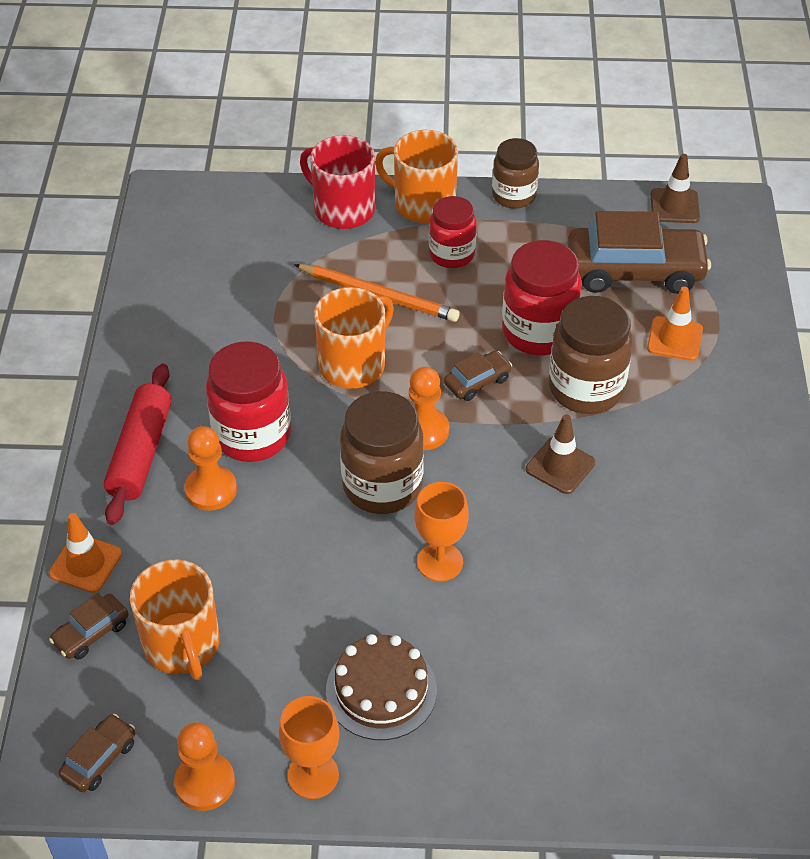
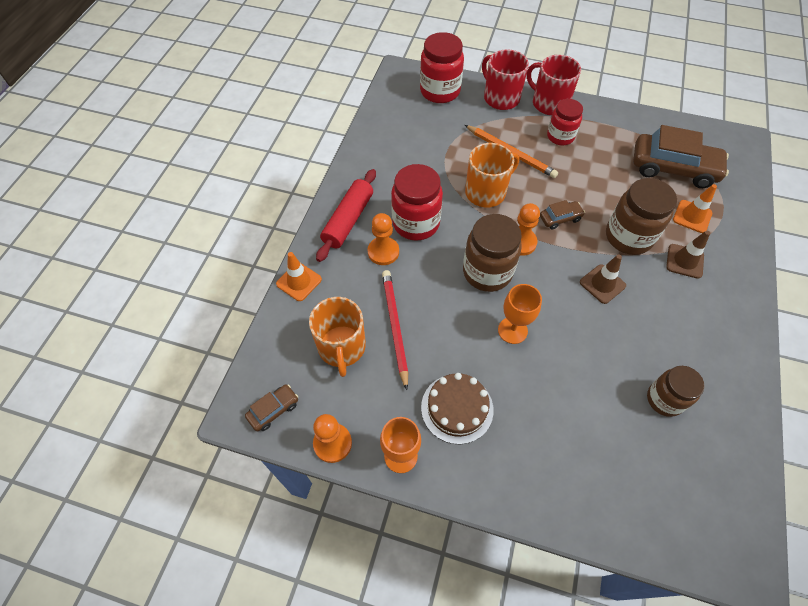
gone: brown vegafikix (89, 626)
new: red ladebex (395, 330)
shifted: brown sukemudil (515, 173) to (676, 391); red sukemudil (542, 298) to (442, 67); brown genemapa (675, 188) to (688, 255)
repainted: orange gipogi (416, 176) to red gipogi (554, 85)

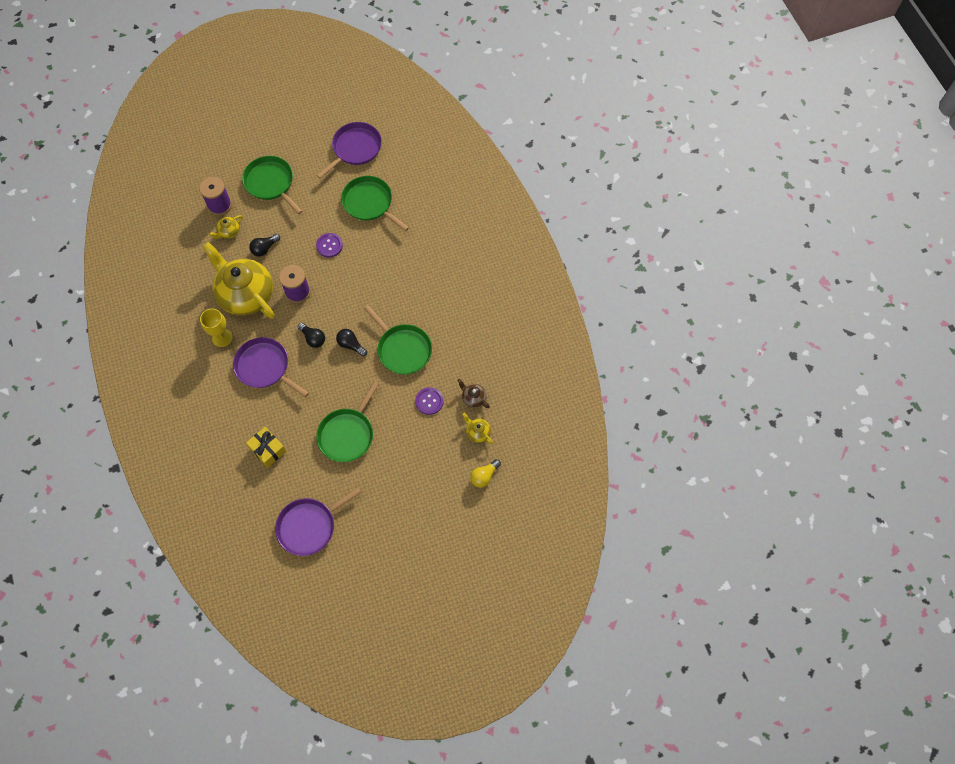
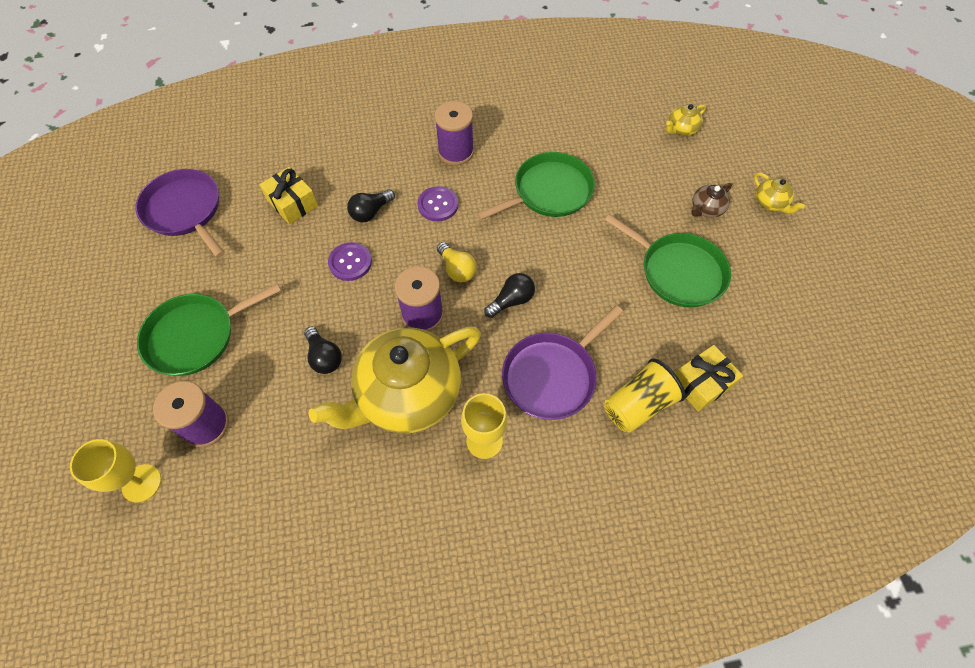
gone: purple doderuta (318, 521)
new: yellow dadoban (115, 470); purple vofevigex (454, 133); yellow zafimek (645, 396)
shifted: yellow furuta (226, 227) to (779, 193); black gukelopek (351, 343) to (371, 205); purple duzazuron (429, 401) to (437, 203); brown furuta (473, 393) to (711, 200); yellow gukelopek (485, 473) to (457, 262)
swapped: green doderuta (375, 203) to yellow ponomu (289, 195)

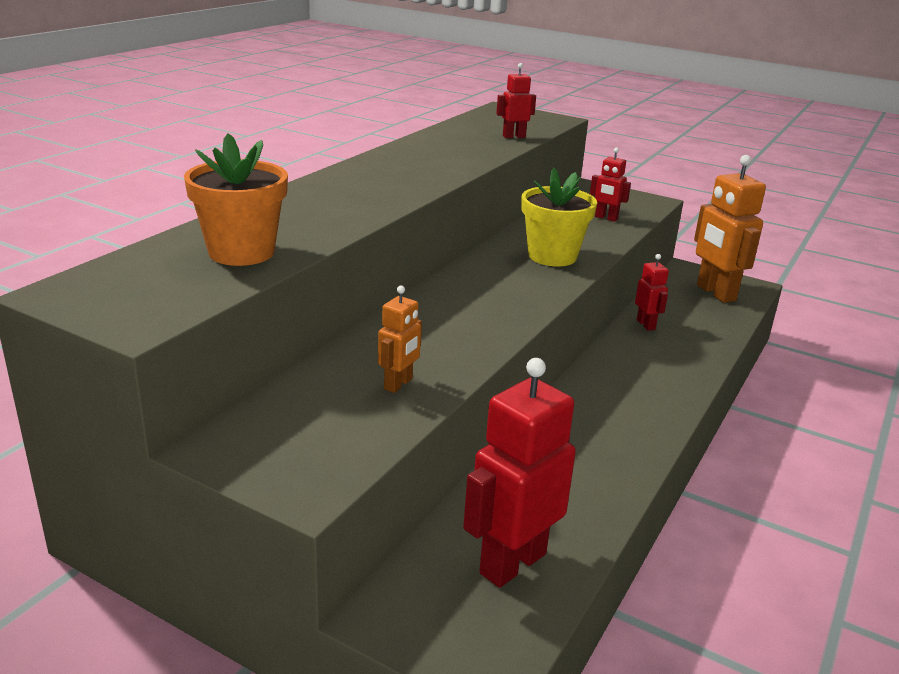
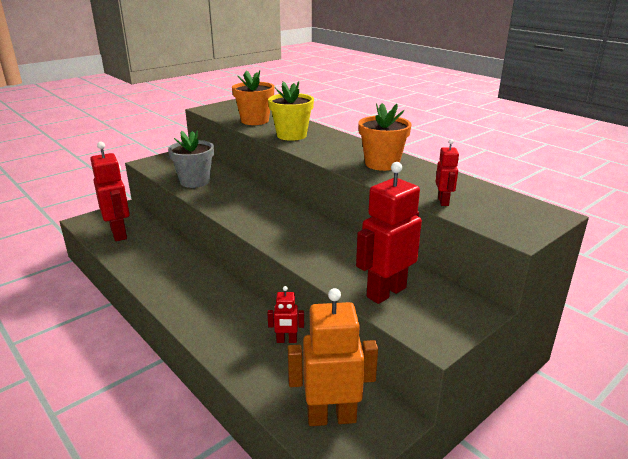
new: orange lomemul (384, 137)
shifted: yellow lomemul (559, 217) to (291, 111)
swapped: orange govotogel (400, 339) to grey lomemul (191, 159)
scaled: red govotogel (610, 184) = (389, 233) x2.00

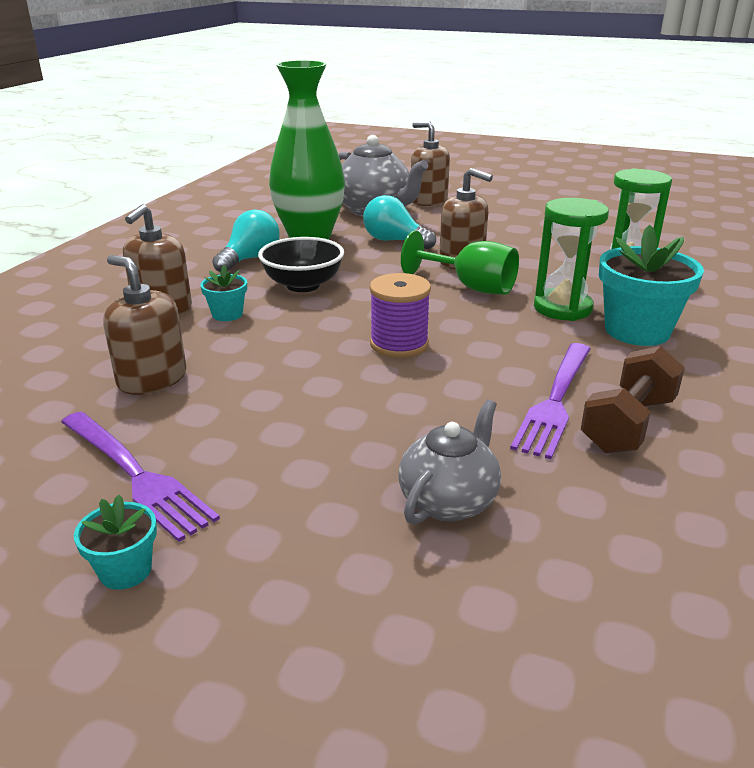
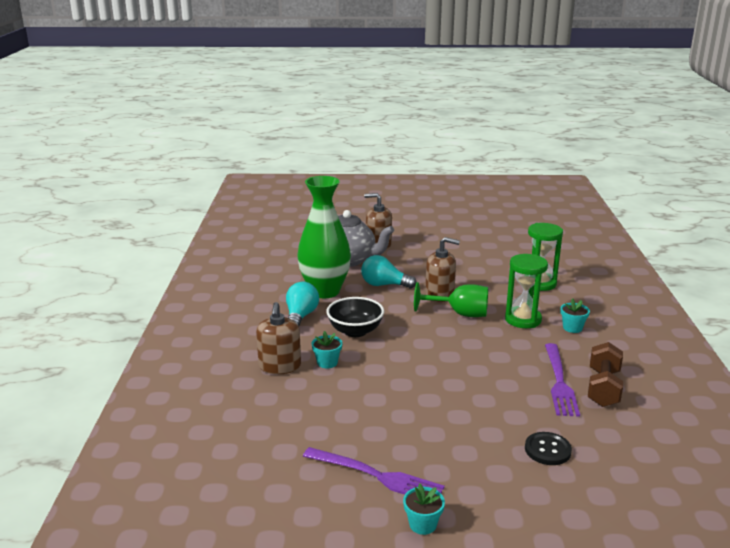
gone: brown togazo (144, 325); purple vofevigex (400, 315)
swapped: grey furuta (450, 462) to black duzazuron (548, 448)
scaled: turquoise lomemul (651, 285) = (575, 315) x0.50

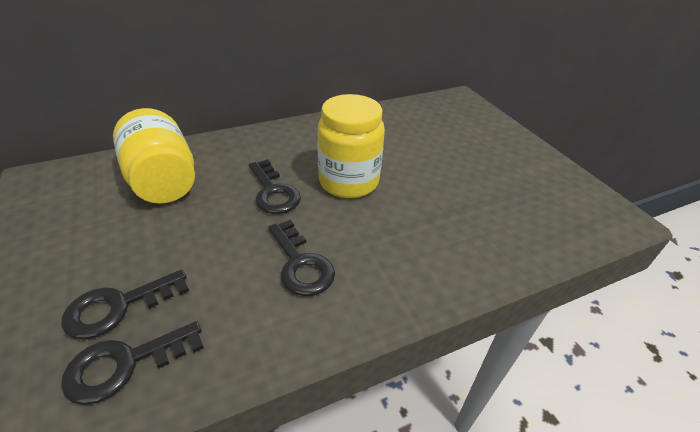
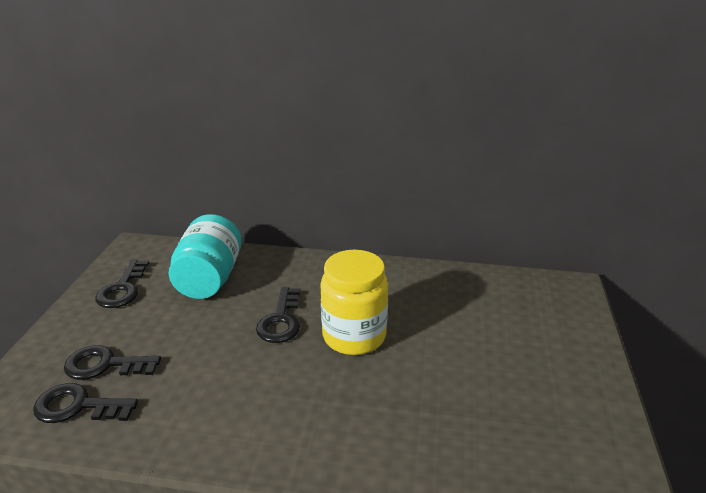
shifted: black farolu (301, 258) to (122, 284)
repainted: yellow sukemudil (154, 155) to turquoise sukemudil (205, 256)

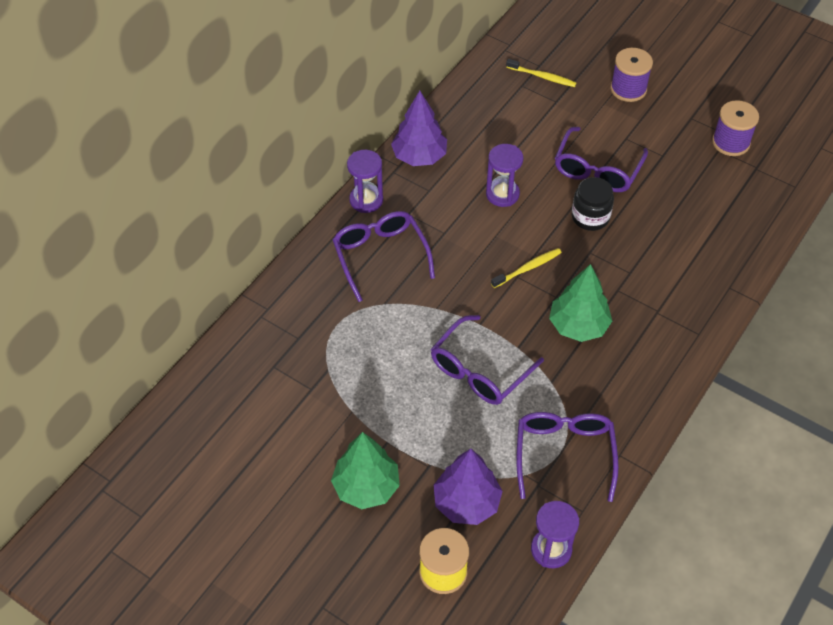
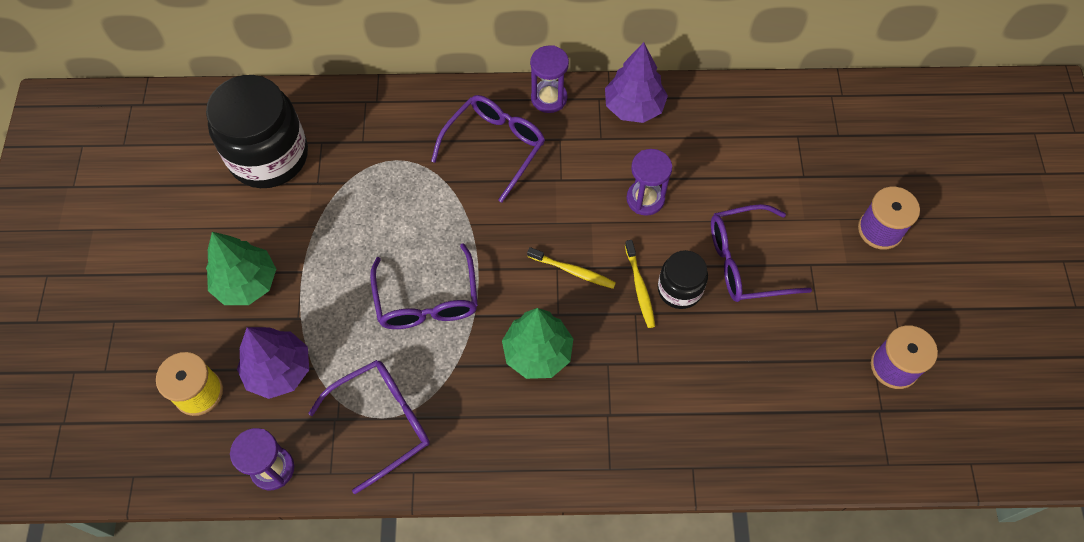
new: black sukemudil (257, 131)
shifted: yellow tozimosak (541, 73) to (640, 284)
rotated: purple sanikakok (487, 360) = (424, 286) 105 degrees counterclockwise

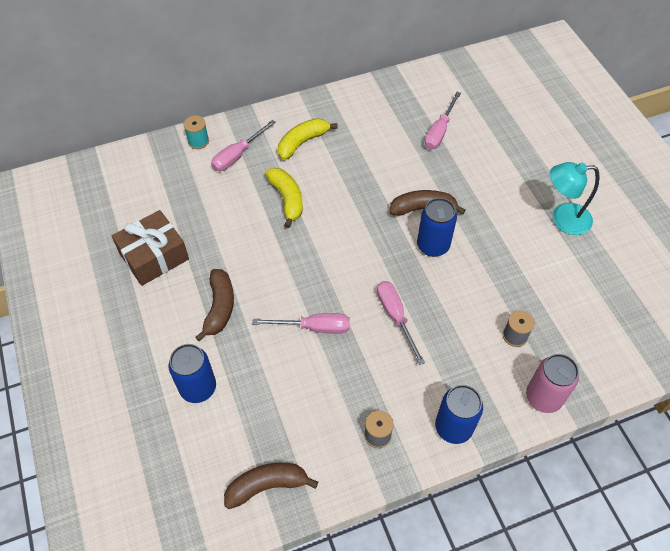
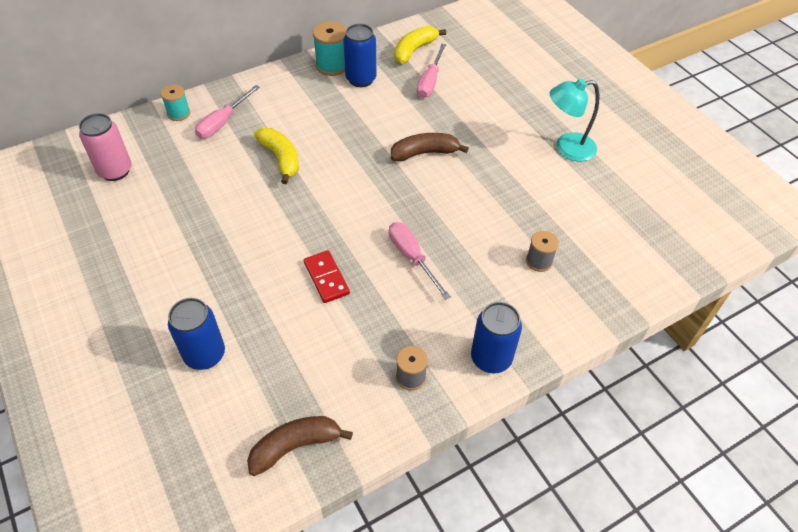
gone: brown ponomu (150, 248); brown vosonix (214, 305)
new: turquoise vofevigex (329, 48)
shifted: yellow vosonix (308, 139) to (420, 45); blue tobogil (437, 227) to (359, 55); pink tobogil (552, 383) to (105, 147)
swapped: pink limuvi (301, 323) to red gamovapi (327, 276)

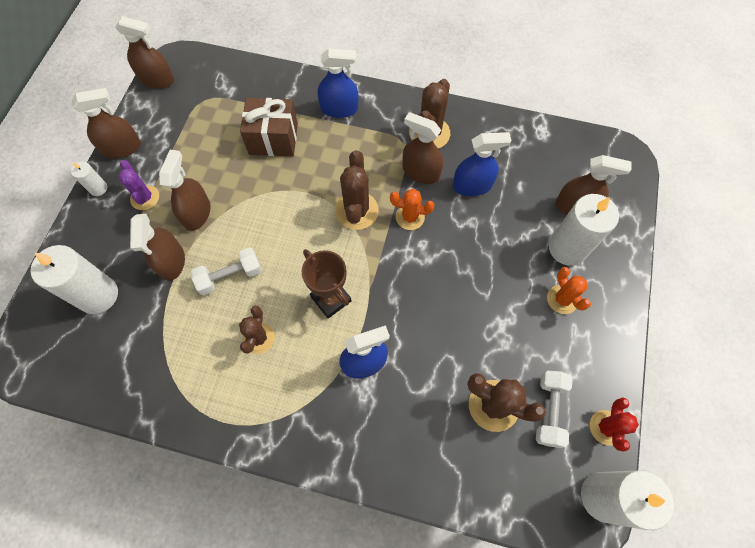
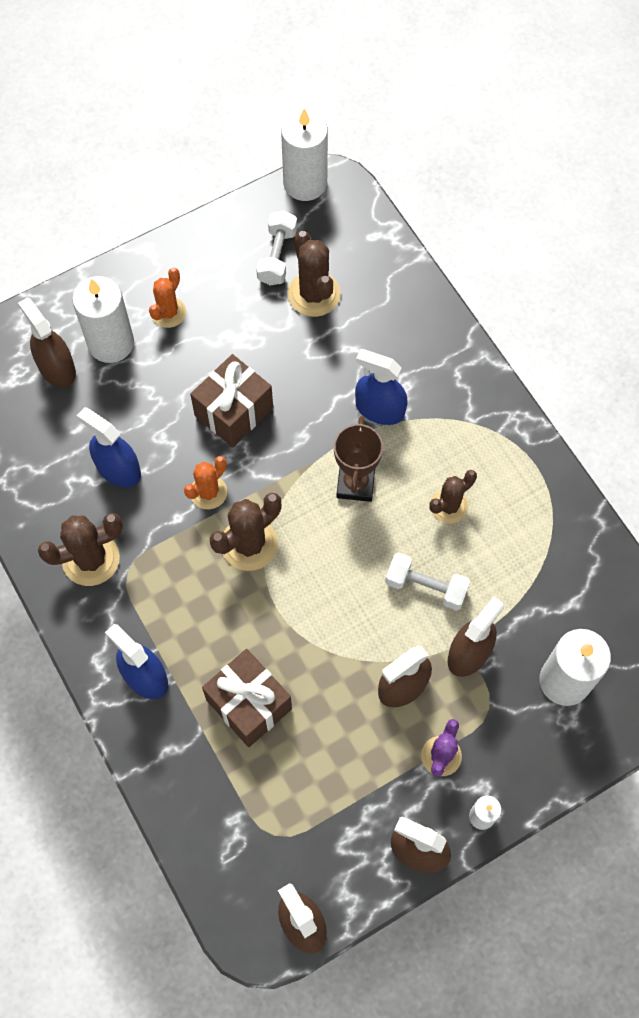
gone: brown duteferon (423, 148); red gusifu (614, 424)
new: brown ponomu (231, 401)
rotated: orange gusifu (412, 209) = (205, 482) 75 degrees clockwise; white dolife (554, 409) = (276, 248) 45 degrees counterclockwise

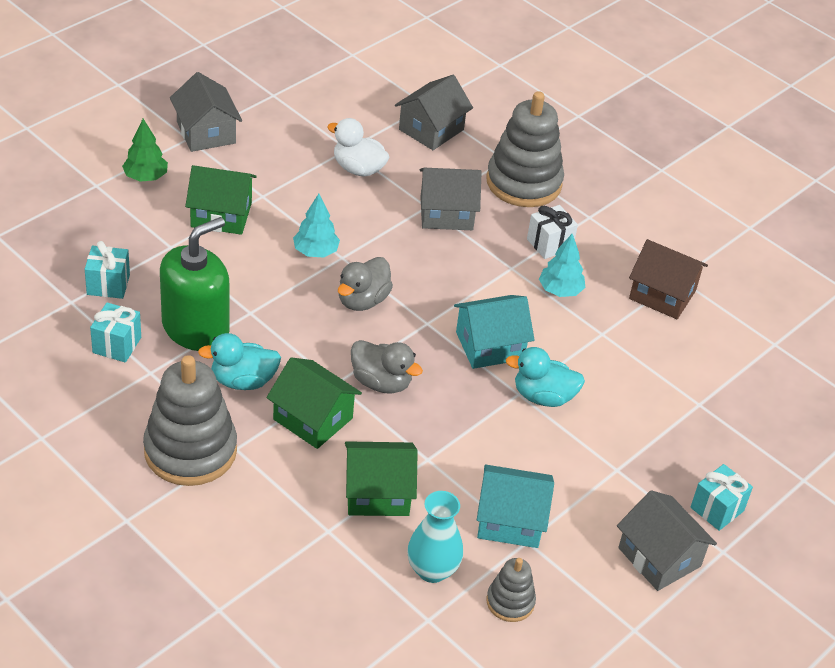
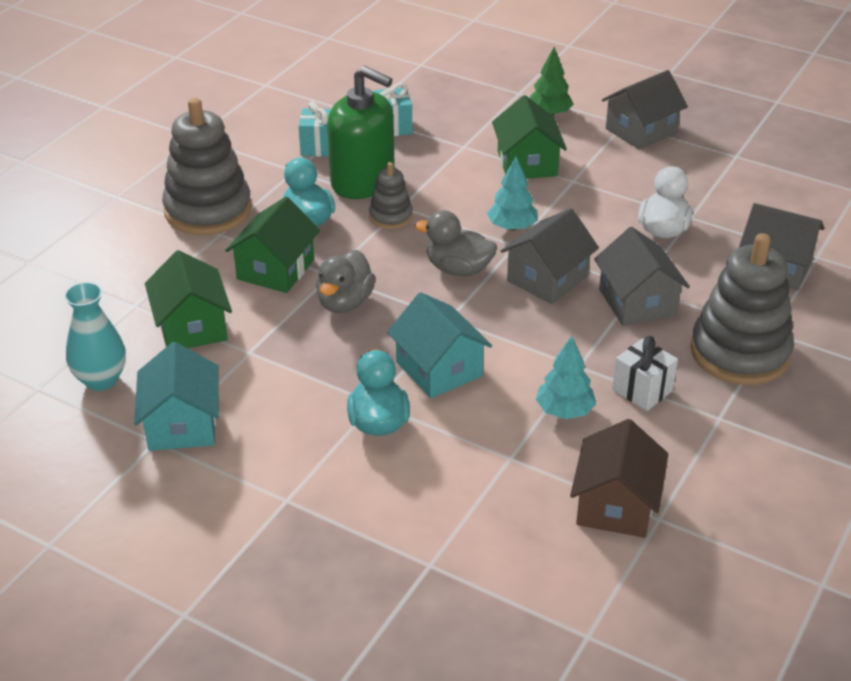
gone: turquoise ponomu (721, 497)
shifted: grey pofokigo (511, 590) to (391, 195); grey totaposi (667, 540) to (550, 256)

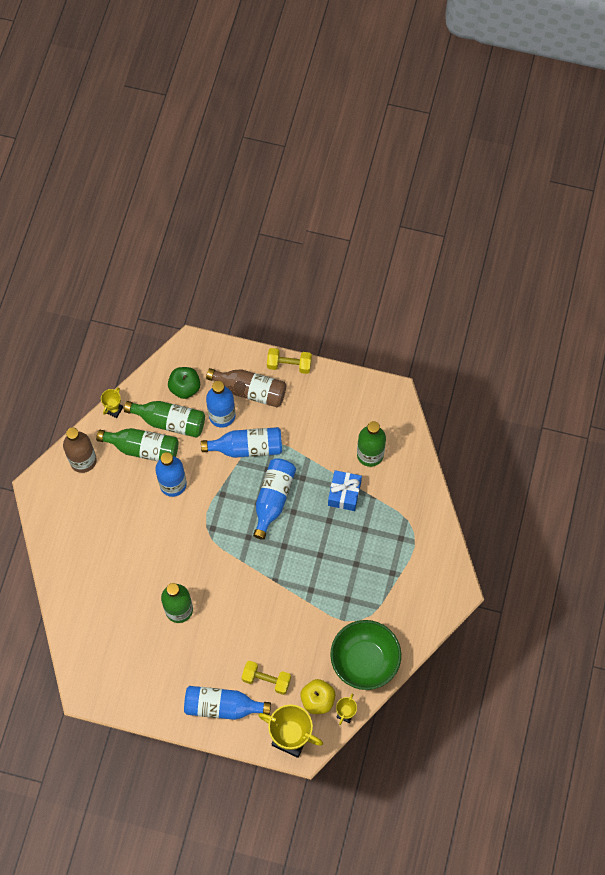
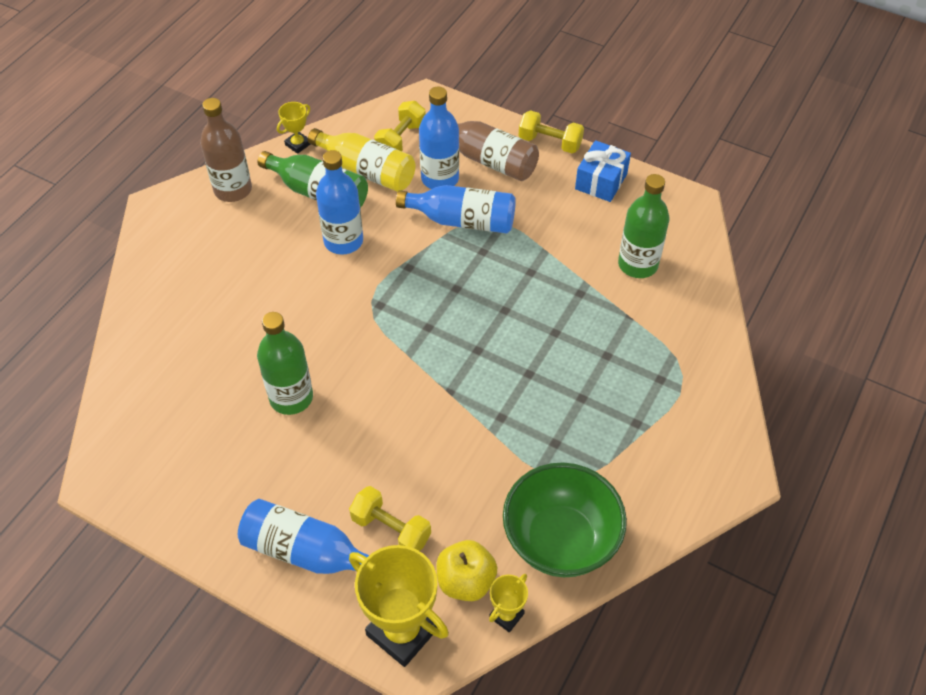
gone: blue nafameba (274, 499)
shifted: blue ponomu (345, 490) to (603, 171)
swapped: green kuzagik (184, 383) to yellow dolife (400, 126)
repainted: green nafameba (164, 419) to yellow nafameba (361, 160)

